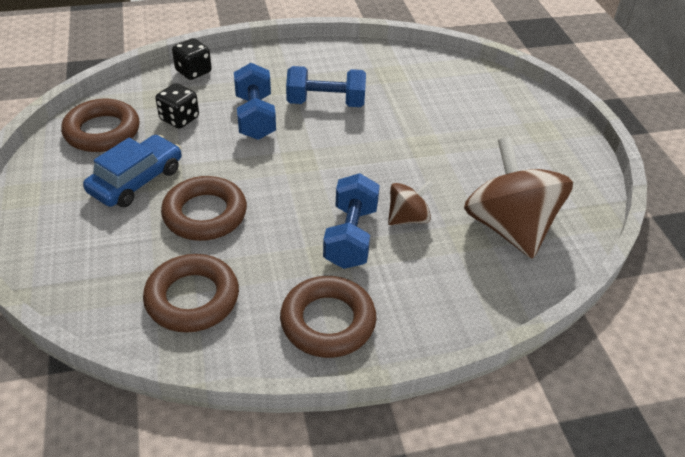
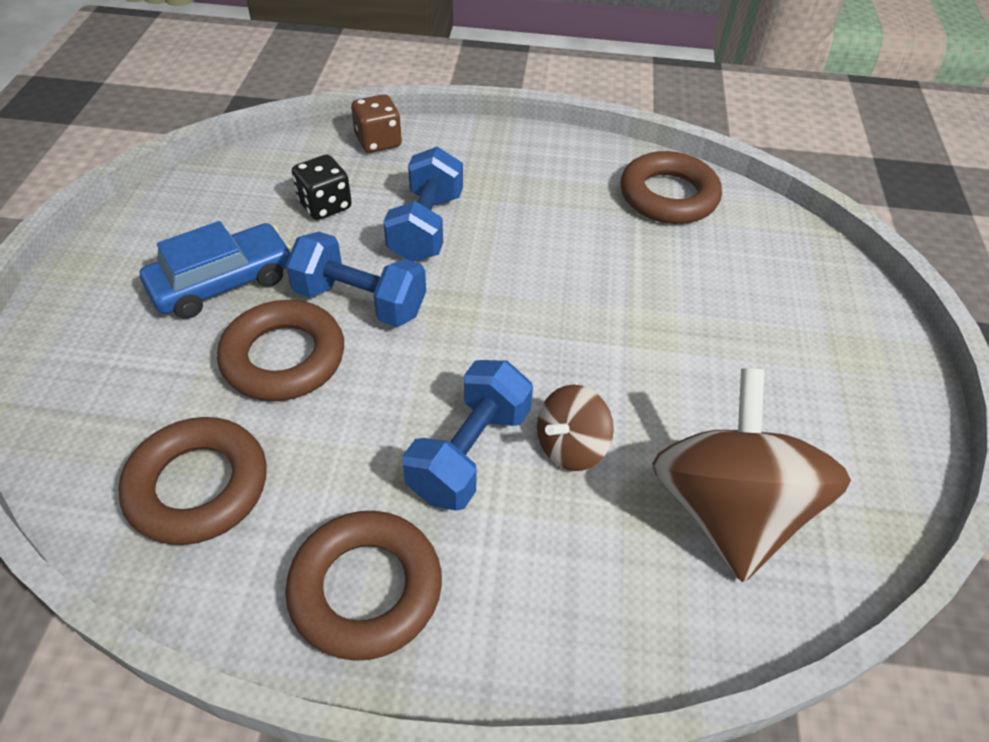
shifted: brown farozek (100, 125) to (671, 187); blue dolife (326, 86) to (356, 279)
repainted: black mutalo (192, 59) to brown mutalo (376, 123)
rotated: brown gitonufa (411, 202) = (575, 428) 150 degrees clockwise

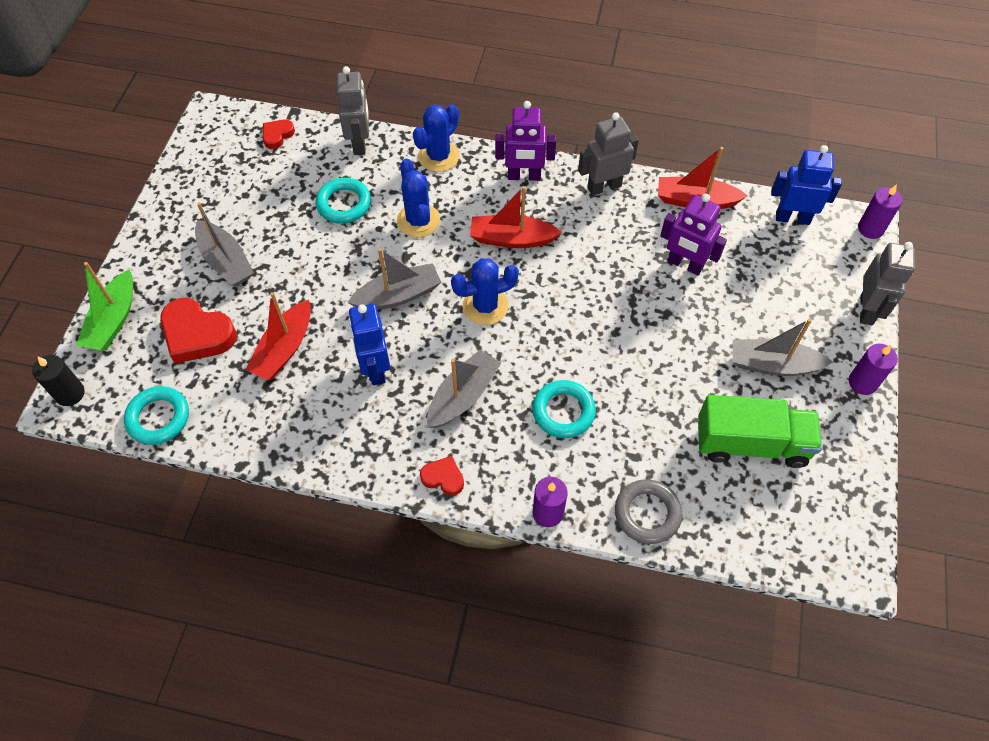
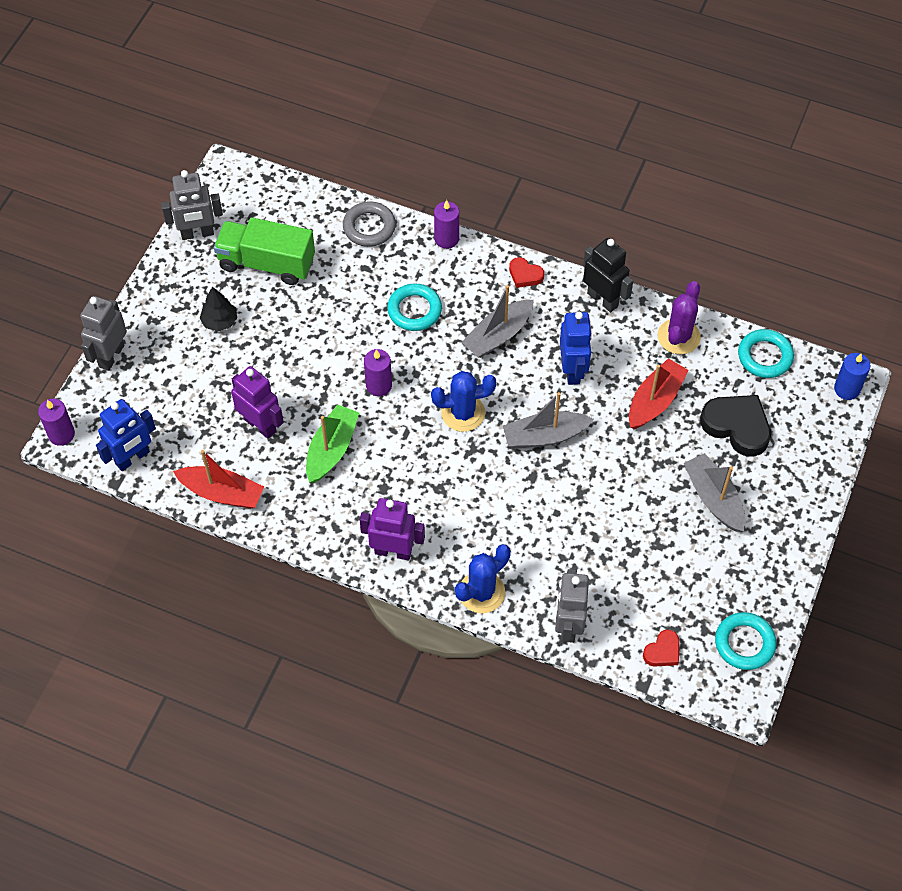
gone: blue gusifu (418, 198); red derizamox (516, 217)
new: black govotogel (608, 275); purple gusifu (679, 317)
shifted: green derizamox (104, 306) to (332, 443); turquoise farozek (343, 201) to (746, 641); grey govotogel (608, 154) to (192, 205); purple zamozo (873, 369) to (378, 372)
swapped: grey derizamox (783, 347) to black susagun (218, 309)
repainted: black zamozo (58, 380) to blue zamozo (852, 376); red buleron (198, 331) to black buleron (735, 426)
rotated: blue govotogel (806, 185) = (126, 435) 60 degrees counterclockwise

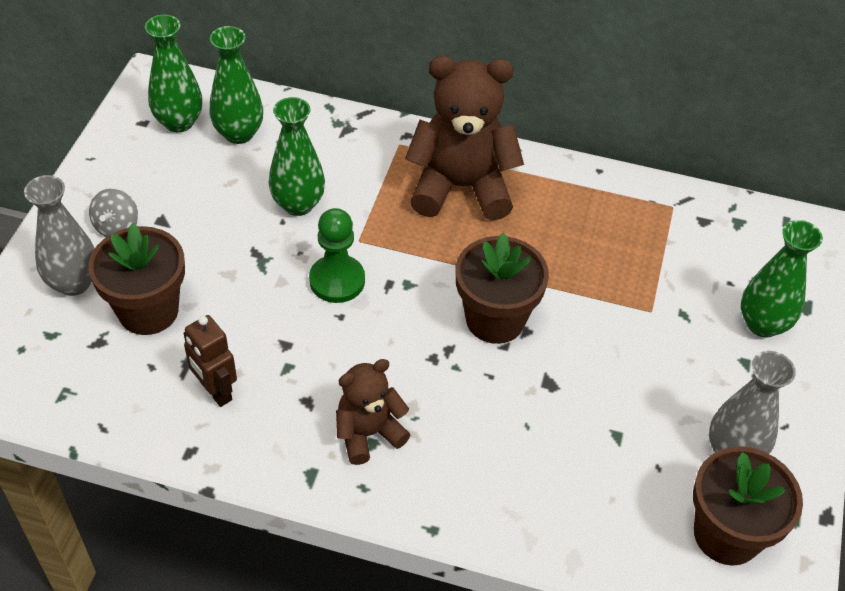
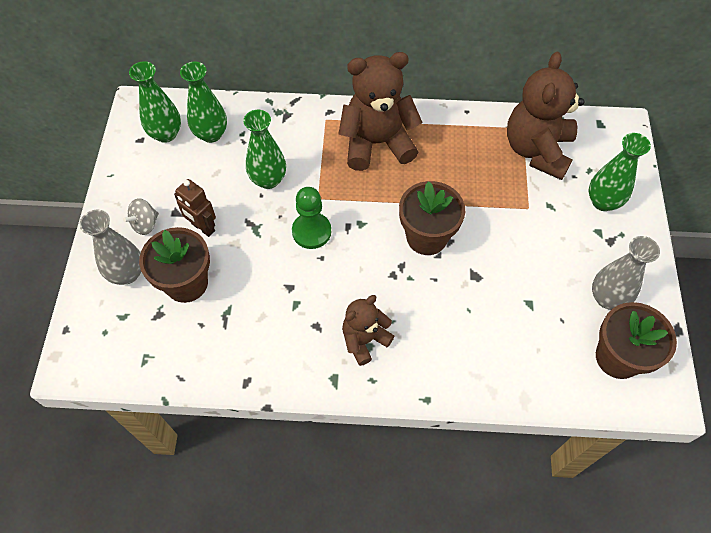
new: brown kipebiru (546, 116)
shifted: brown govotogel (210, 361) to (195, 208)
rotated: grey gitonufa (113, 212) = (141, 216) 45 degrees clockwise

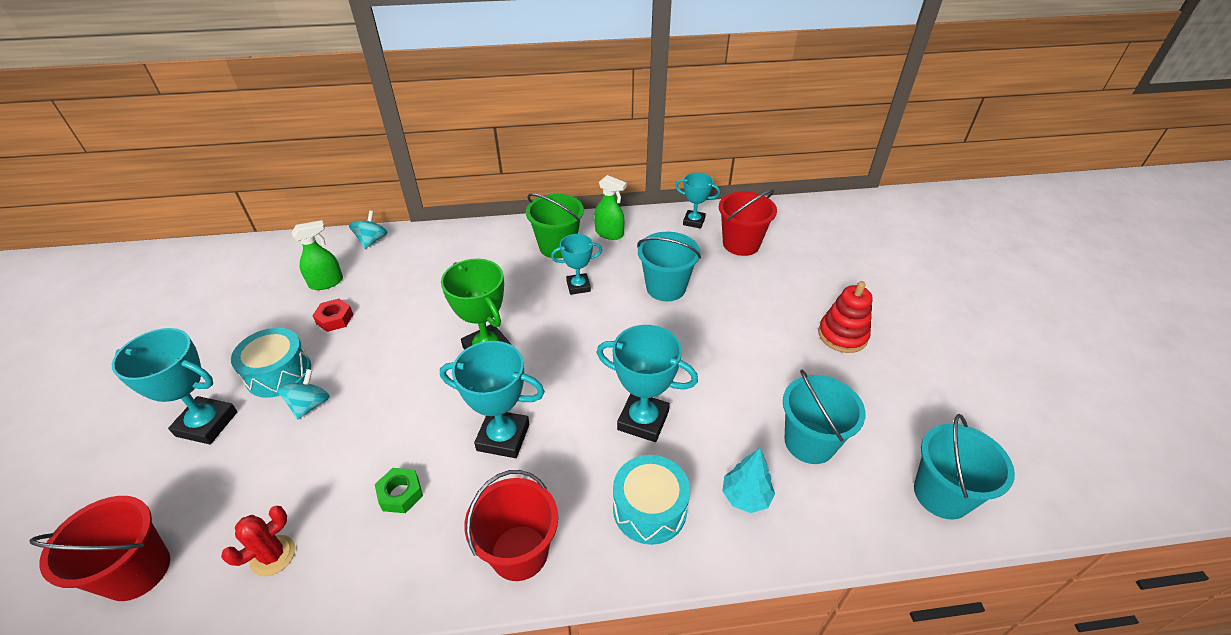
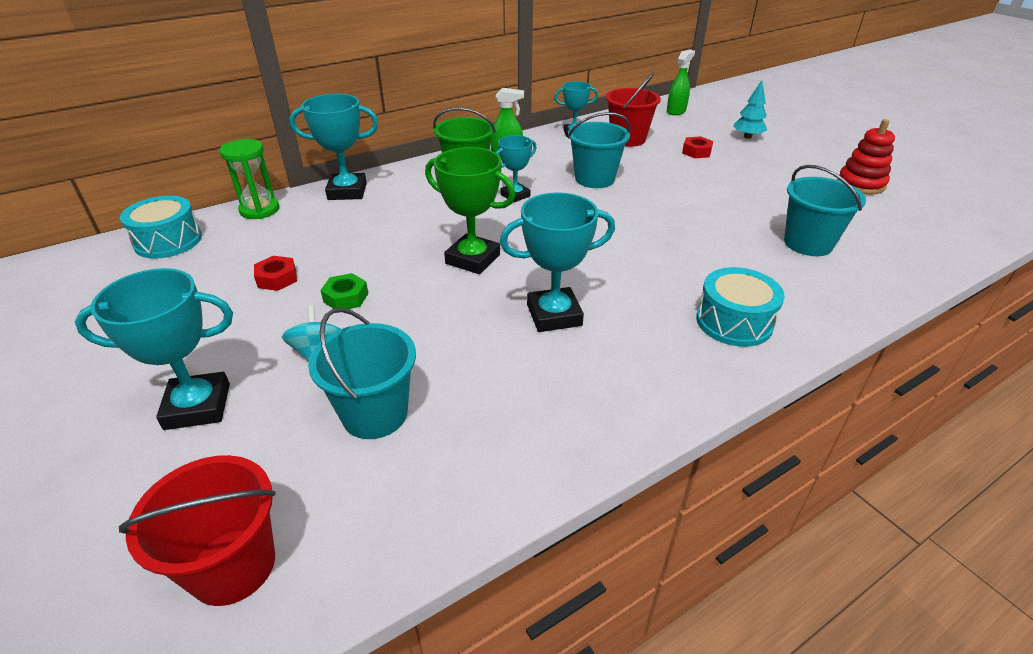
gone: red gusifu (258, 541); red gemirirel (511, 525)
new: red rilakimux (697, 147)
shifted: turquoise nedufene (271, 363) to (161, 227); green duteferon (317, 255) to (681, 82); green rilakimux (399, 490) to (344, 291); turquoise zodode (647, 383) to (334, 147); turquoise susagun (748, 480) to (750, 109); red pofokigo (845, 317) to (866, 156); turquoise gemirirel (964, 467) to (362, 373)
swapped: turquoise gitonufa (368, 230) to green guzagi (249, 179)

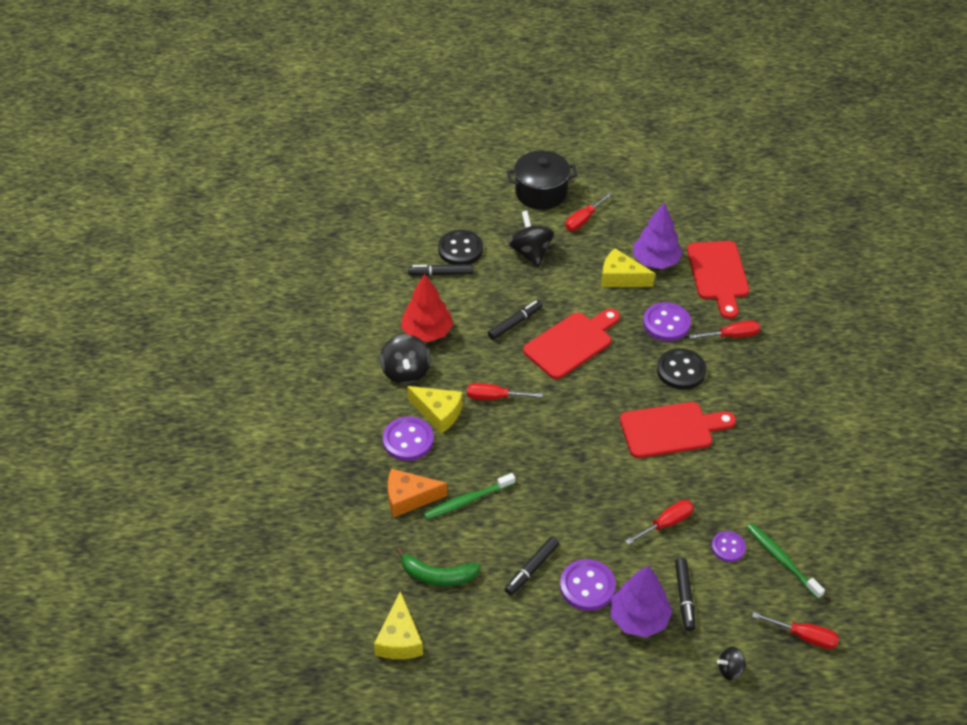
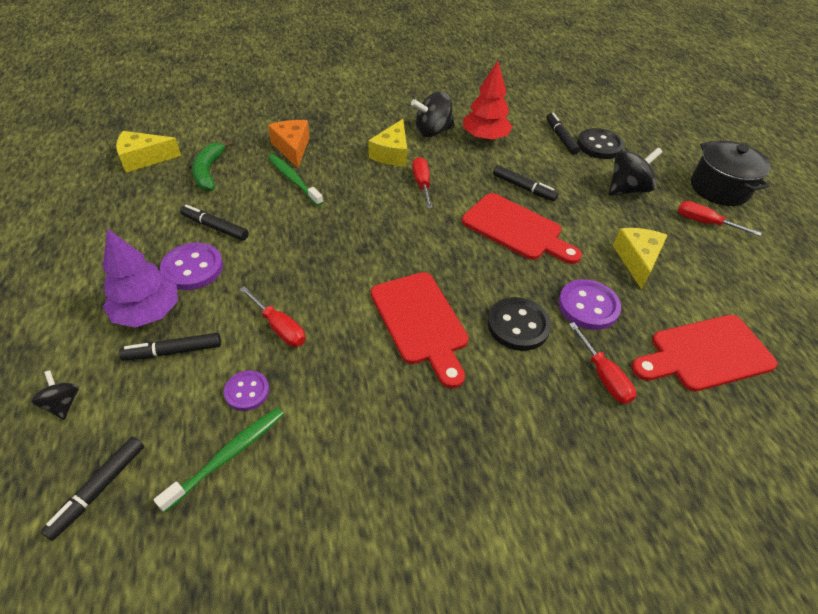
gone: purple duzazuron (408, 439); purple susagun (658, 236)
swapped: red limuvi (795, 630) to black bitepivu (92, 489)

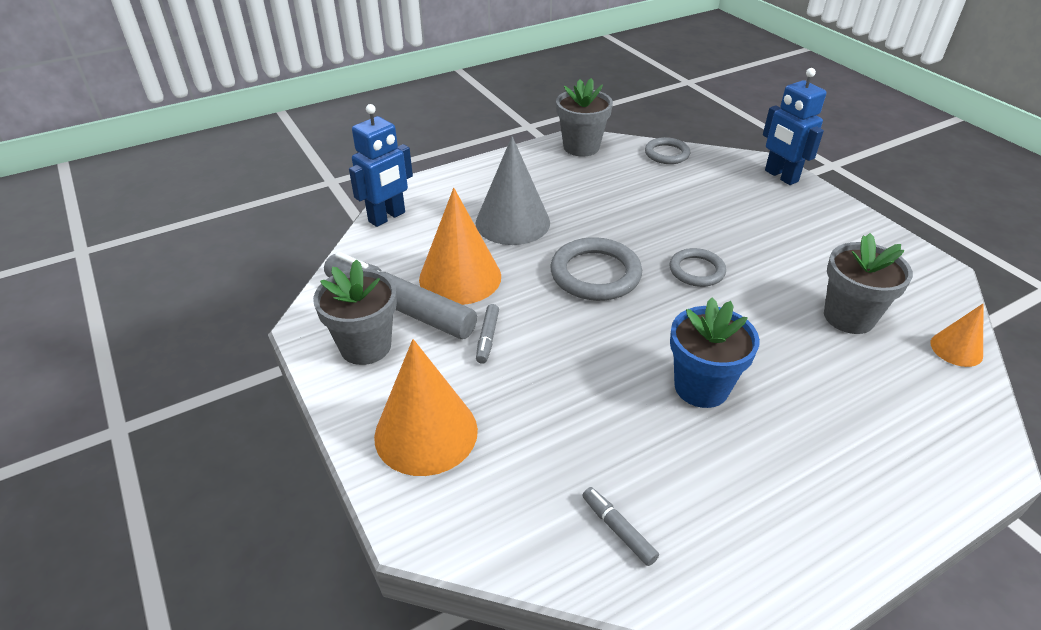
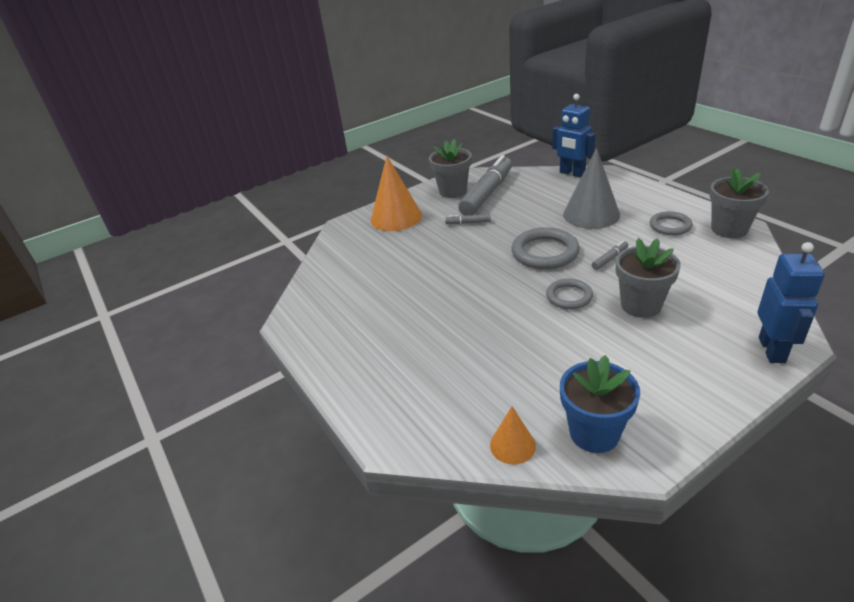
gone: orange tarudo (460, 246)
shifted: grey bitepivu (620, 526) to (610, 255); grey farozek (667, 150) to (671, 223); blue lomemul (715, 353) to (600, 404); grey lomemul (868, 283) to (648, 278)
rotated: blue govotogel (794, 126) = (791, 302) 135 degrees clockwise

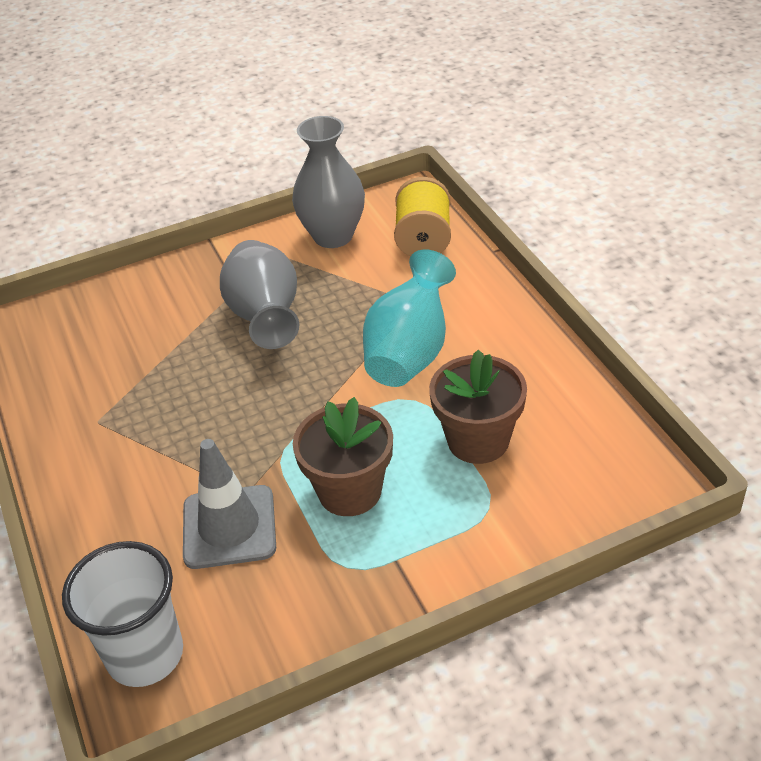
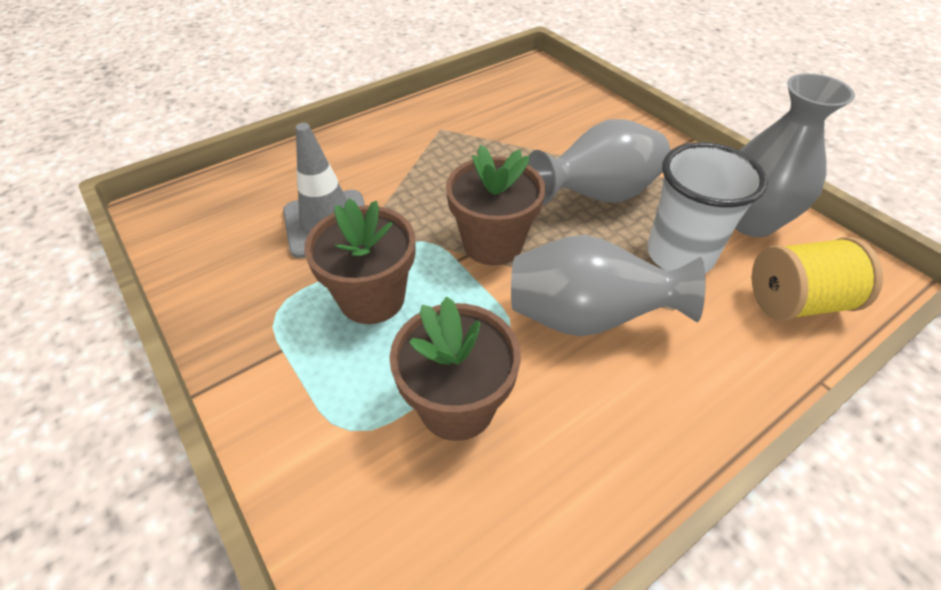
new: brown lomemul (496, 205)
shifted: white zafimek (122, 614) to (707, 207)
repainted: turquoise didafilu (409, 318) to grey didafilu (608, 285)

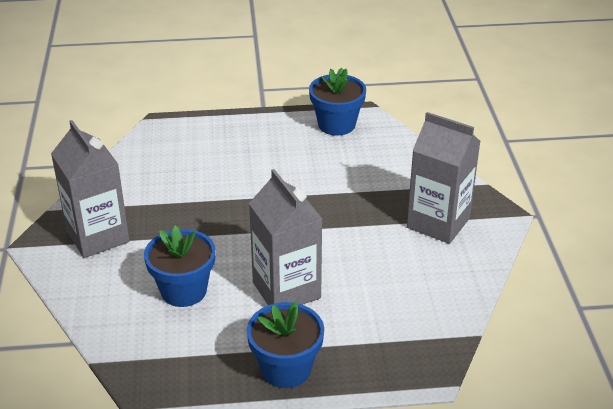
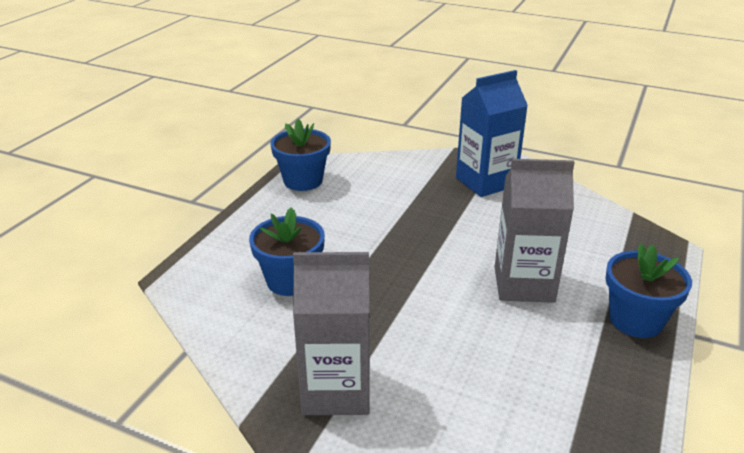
shifted: blue lomemul (180, 266) to (287, 251)
repainted: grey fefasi (444, 178) to blue fefasi (492, 133)

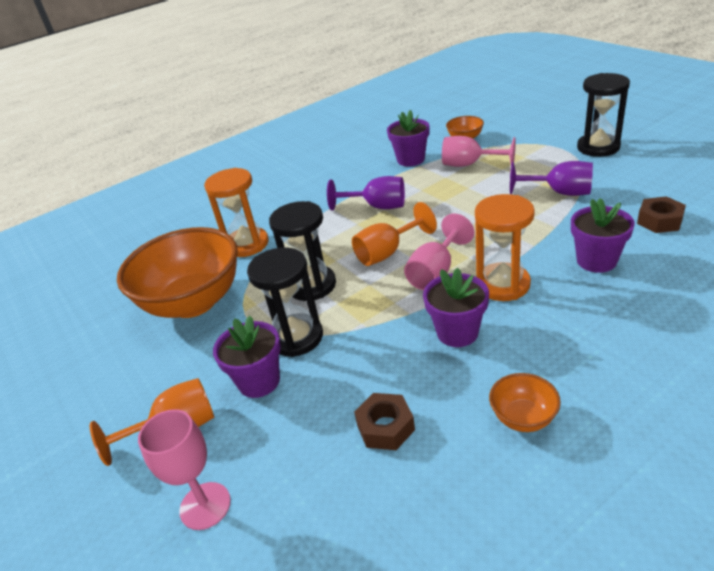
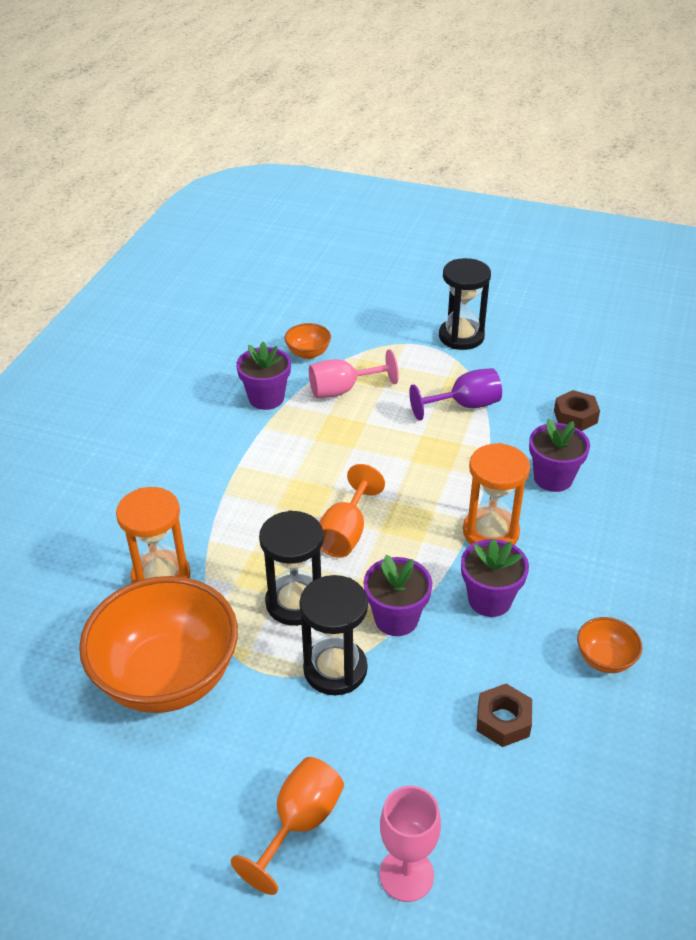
gone: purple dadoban (366, 193); pink dadoban (439, 252)
shifted: purple lomemul (247, 357) to (398, 595)

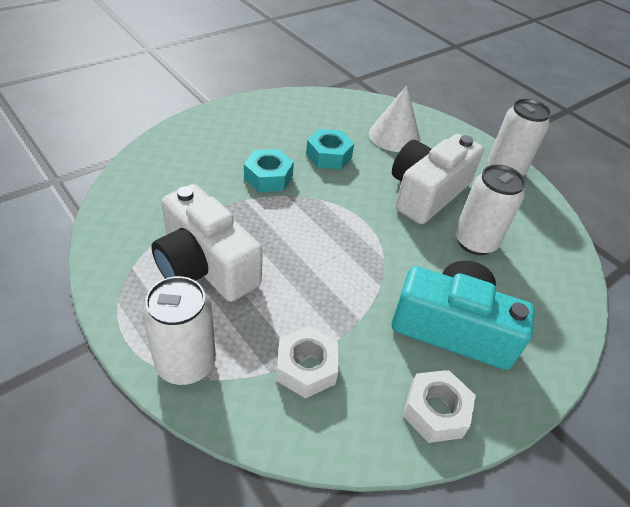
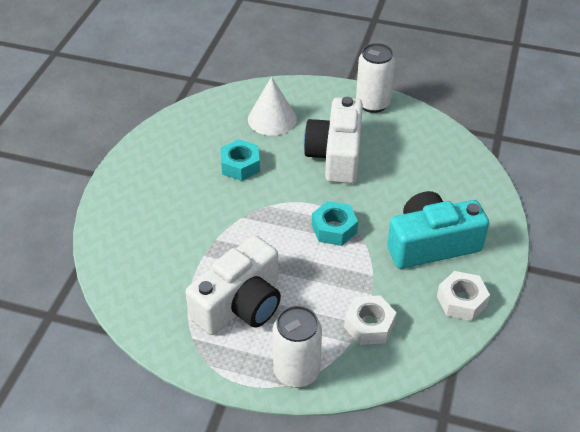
gone: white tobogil (490, 209)
shifted: turquoise rilakimux (269, 170) to (335, 223)
rotated: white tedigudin (207, 243) = (233, 285) 60 degrees counterclockwise

